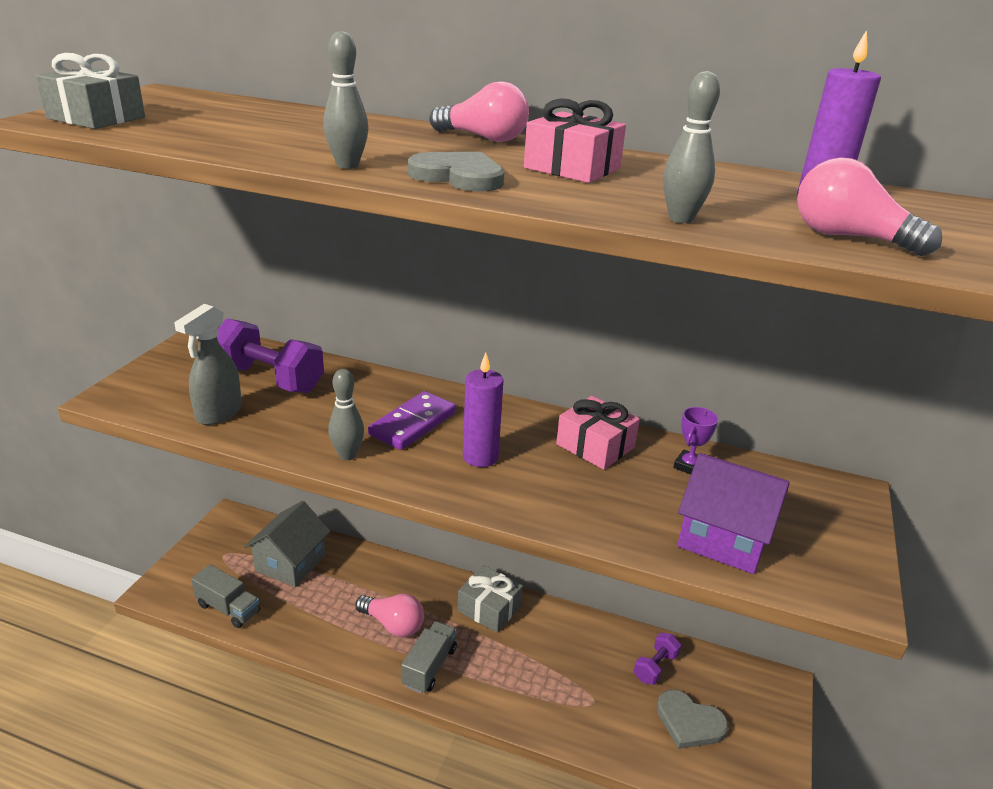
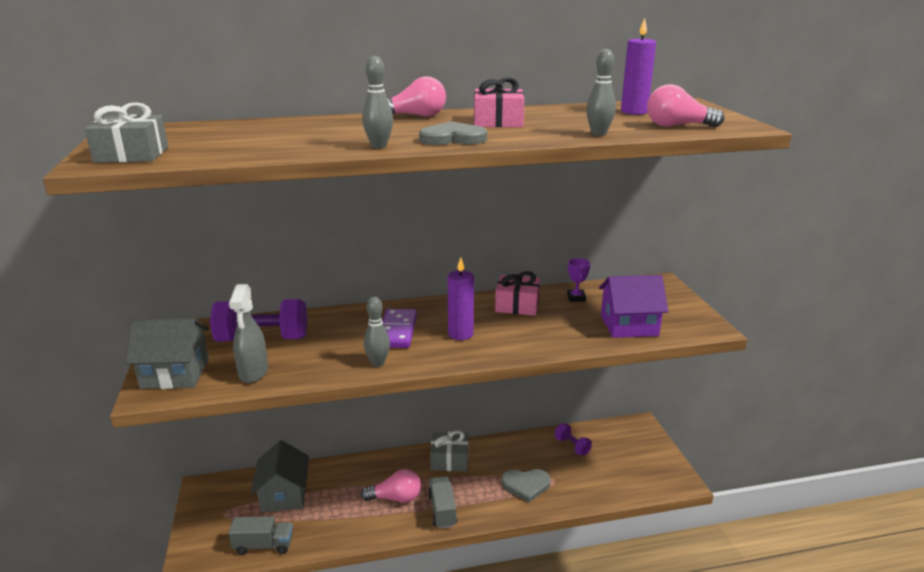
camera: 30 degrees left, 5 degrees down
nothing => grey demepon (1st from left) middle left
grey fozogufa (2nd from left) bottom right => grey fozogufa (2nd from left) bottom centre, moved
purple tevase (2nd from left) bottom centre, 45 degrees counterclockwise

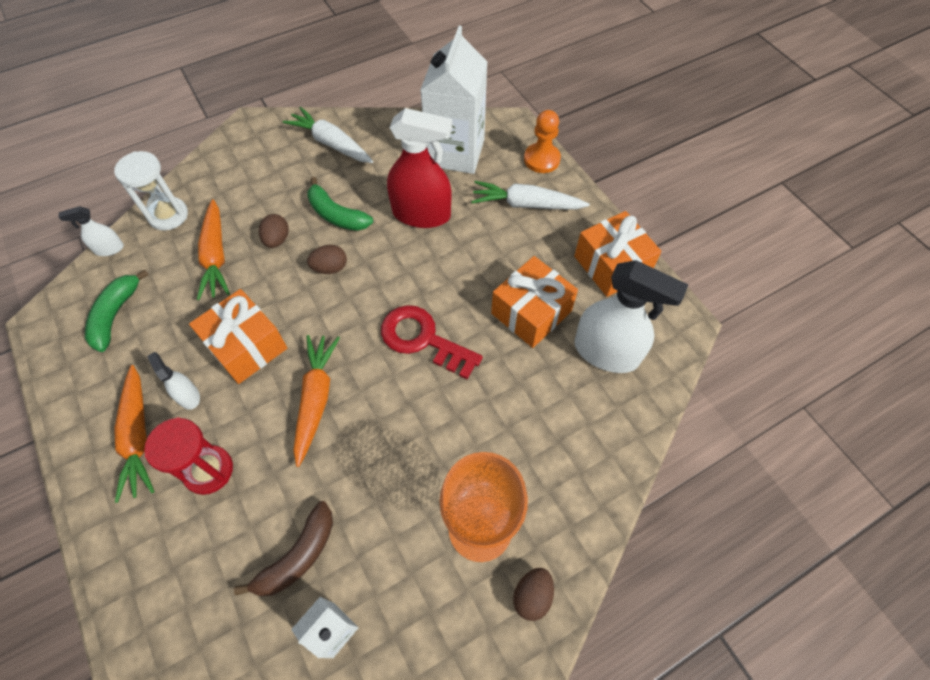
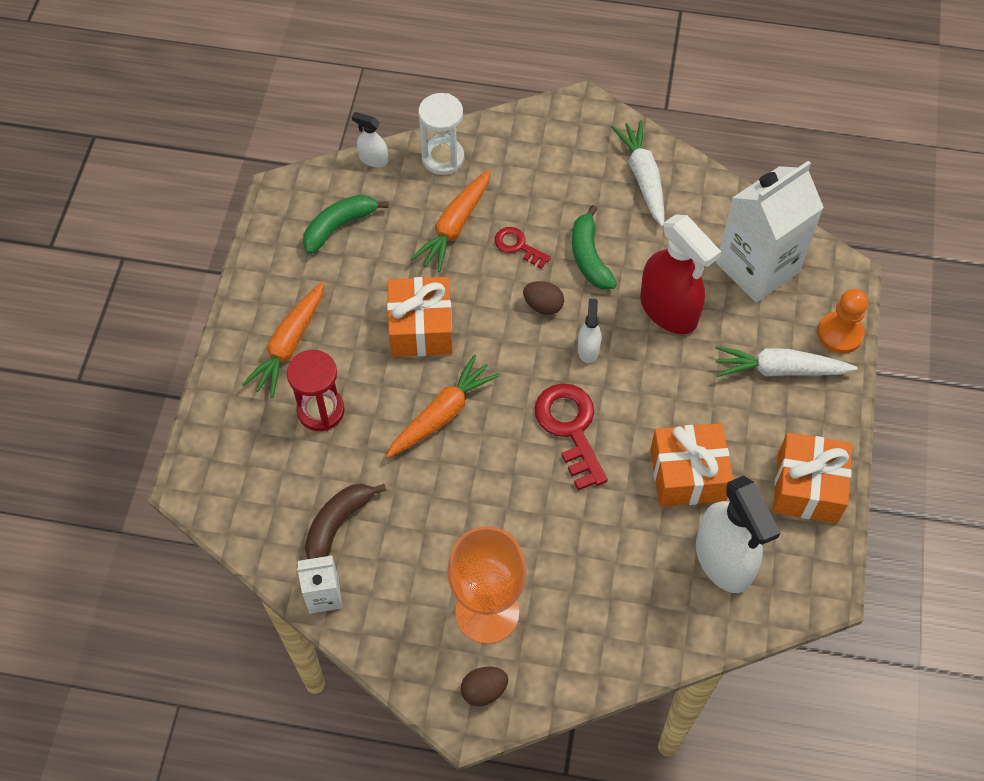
camera: 40 degrees right, 0 degrees up
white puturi (2nd from left) middle left => white puturi (2nd from left) centre, moved
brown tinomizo (1st from left) middle left => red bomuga (1st from left) top centre
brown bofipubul bottom left => brown bofipubul bottom centre, 135 degrees clockwise
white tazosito (2nd from left) top centre => white tazosito (2nd from left) middle right, 45 degrees counterclockwise

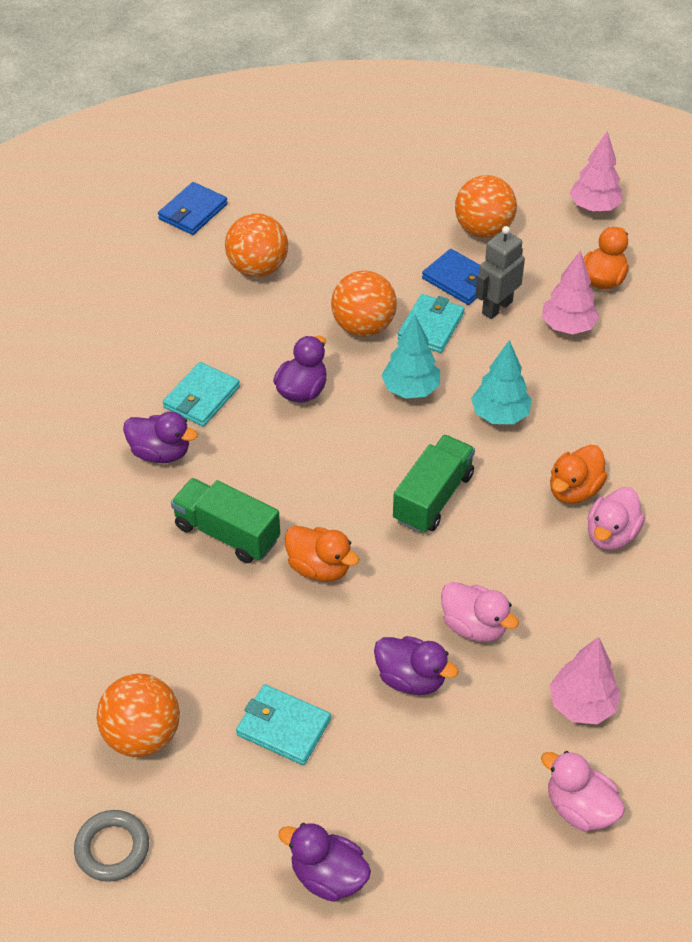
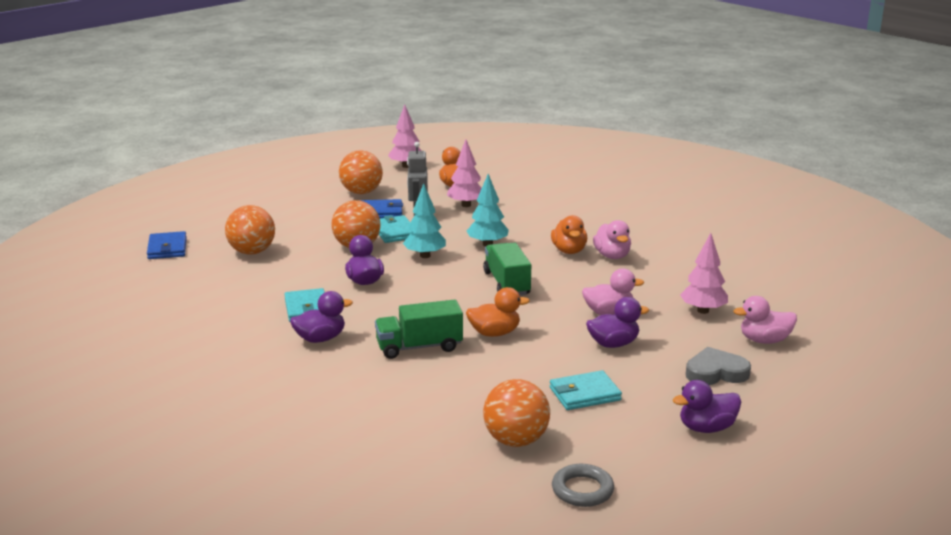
camera: 45 degrees left, 25 degrees down
nothing => grey fozogufa bottom right

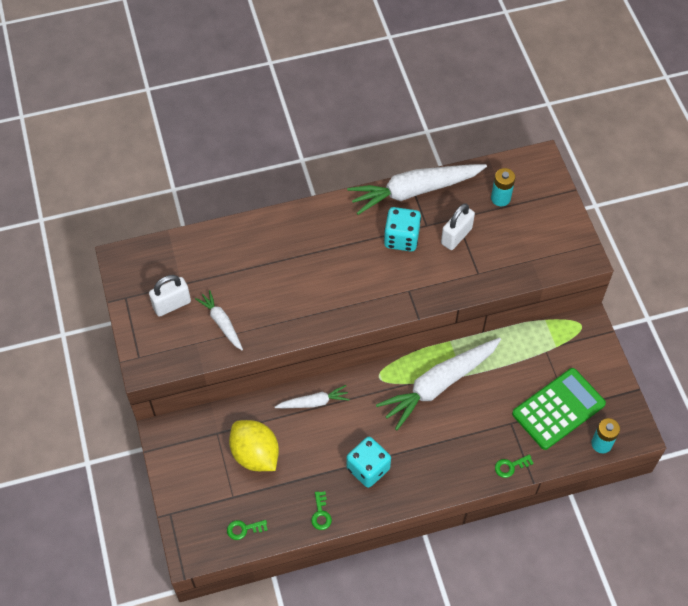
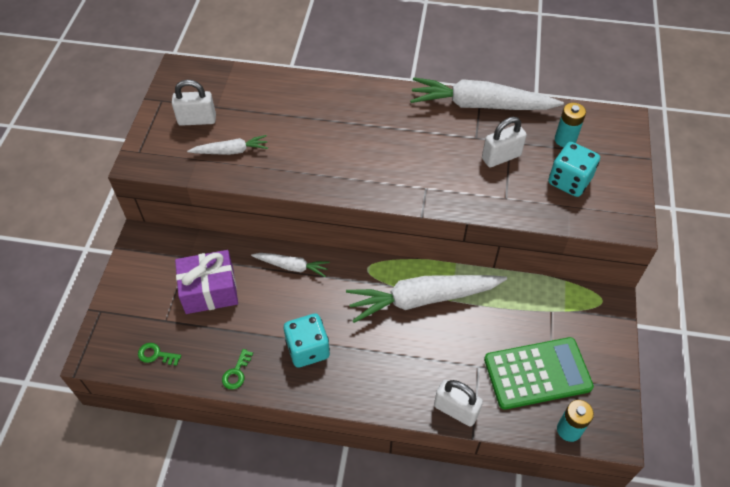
camera: 25 degrees right, 5 degrees down
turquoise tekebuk (2nd from left) centre => turquoise tekebuk (2nd from left) middle right, moved
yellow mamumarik bottom centre => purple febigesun middle left
green bomuga (3rd from left) bottom right => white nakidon (2nd from left) bottom centre
white tazosito (1st from left) middle left => white tazosito (1st from left) top left, 90 degrees clockwise

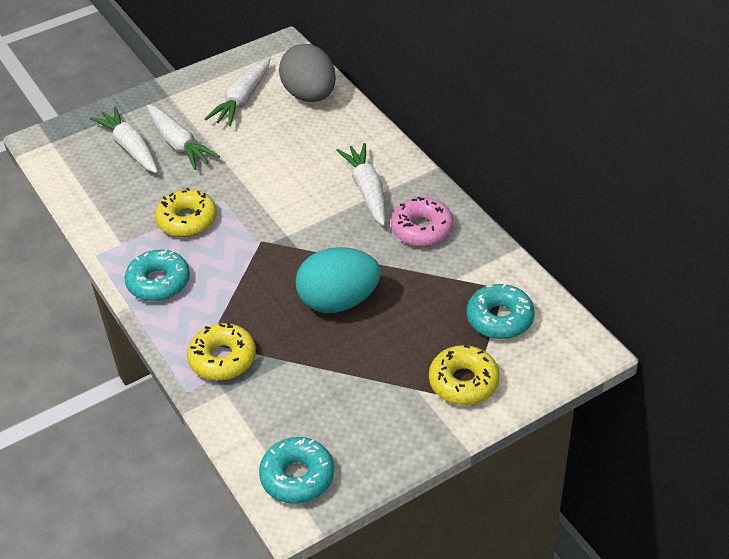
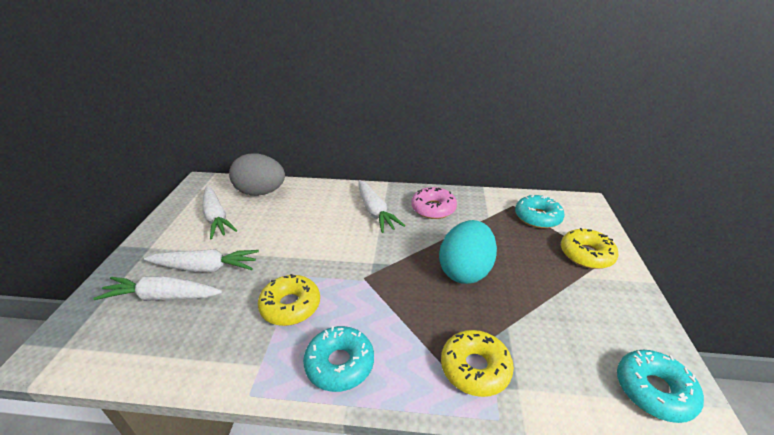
camera: 55 degrees left, 10 degrees down
white tazosito (4th from left) top centre => white tazosito (4th from left) centre, 135 degrees counterclockwise

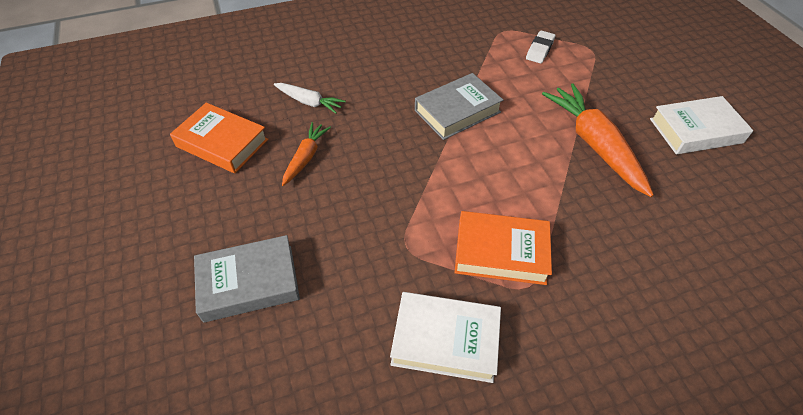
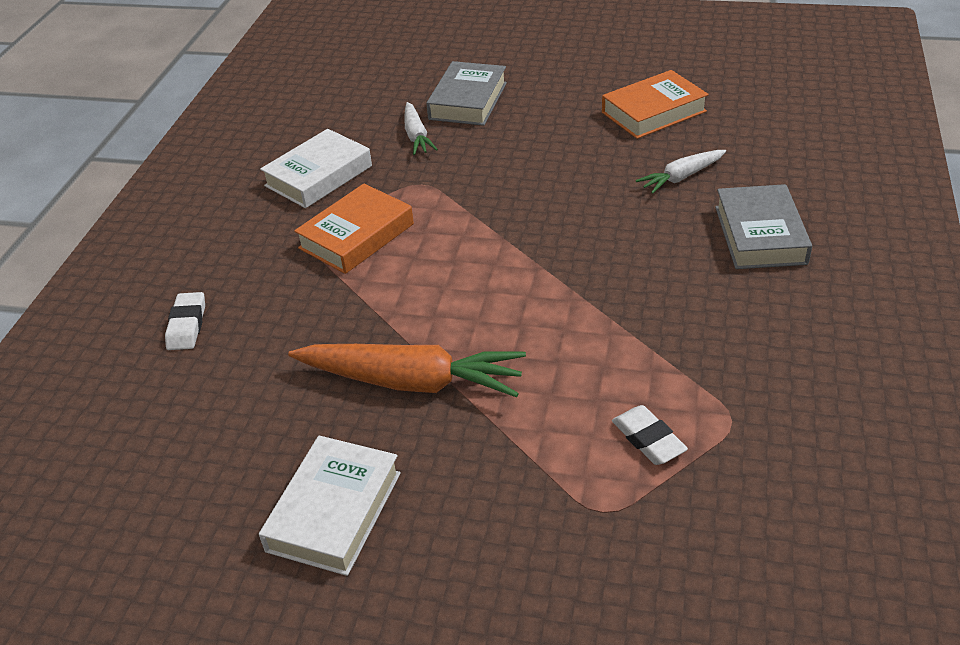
camera: 125 degrees right, 10 degrees down
orange tazosito (1st from left) centre => nothing
nothing => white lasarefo (1st from left) middle left
nothing => white tazosito (1st from left) top centre
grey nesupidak (2nd from left) top centre => grey nesupidak (2nd from left) middle right, moved

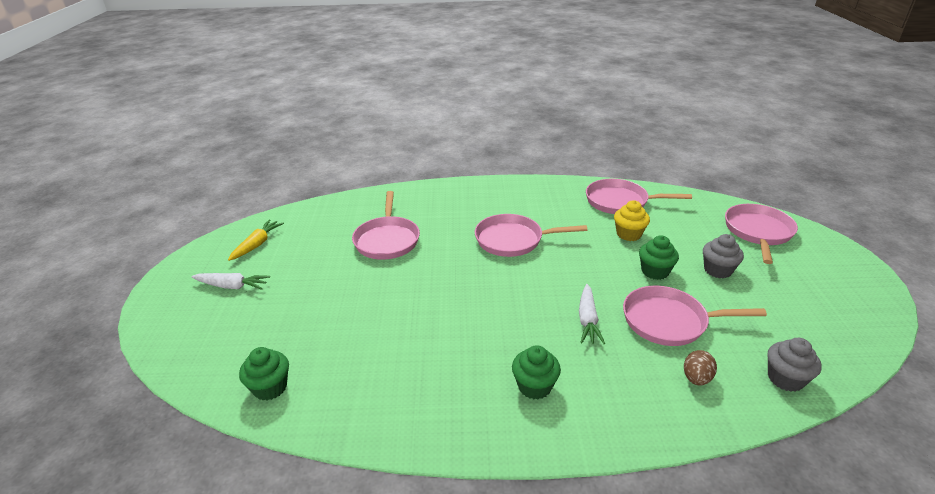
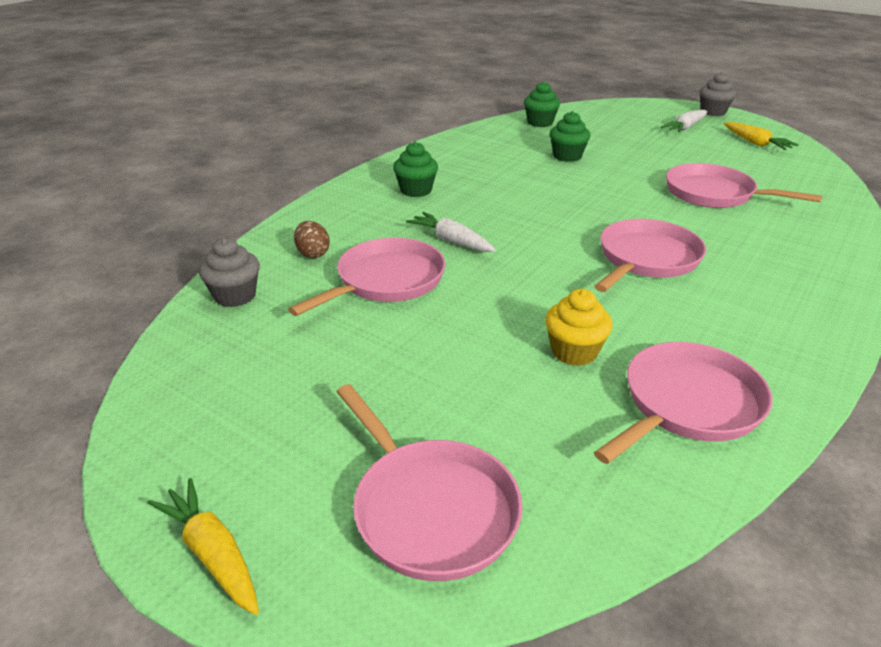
camera: 125 degrees right, 0 degrees up
nothing => yellow tazosito (1st from left) bottom left
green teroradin (3rd from left) middle right => green teroradin (3rd from left) top centre, moved
grey teroradin (1st from left in the first image) middle right => grey teroradin (2nd from left) top right, moved

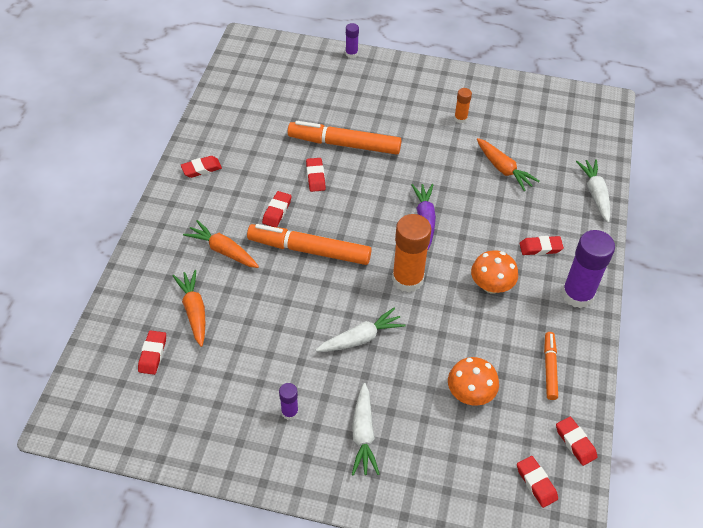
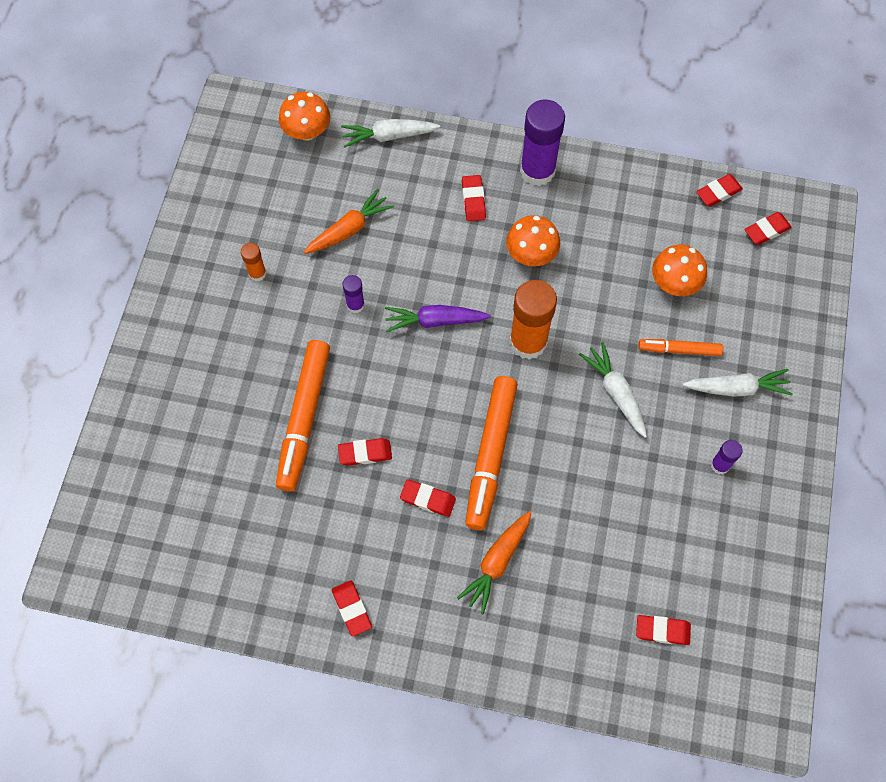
camera: 90 degrees left, 15 degrees up
orange tazosito (1st from left) middle left => nothing
nothing => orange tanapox (1st from left) top centre
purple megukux (2nd from left in the first image) top centre => purple megukux (1st from left) centre, moved
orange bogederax (3rd from left) bottom right => orange bogederax (3rd from left) middle right, moved

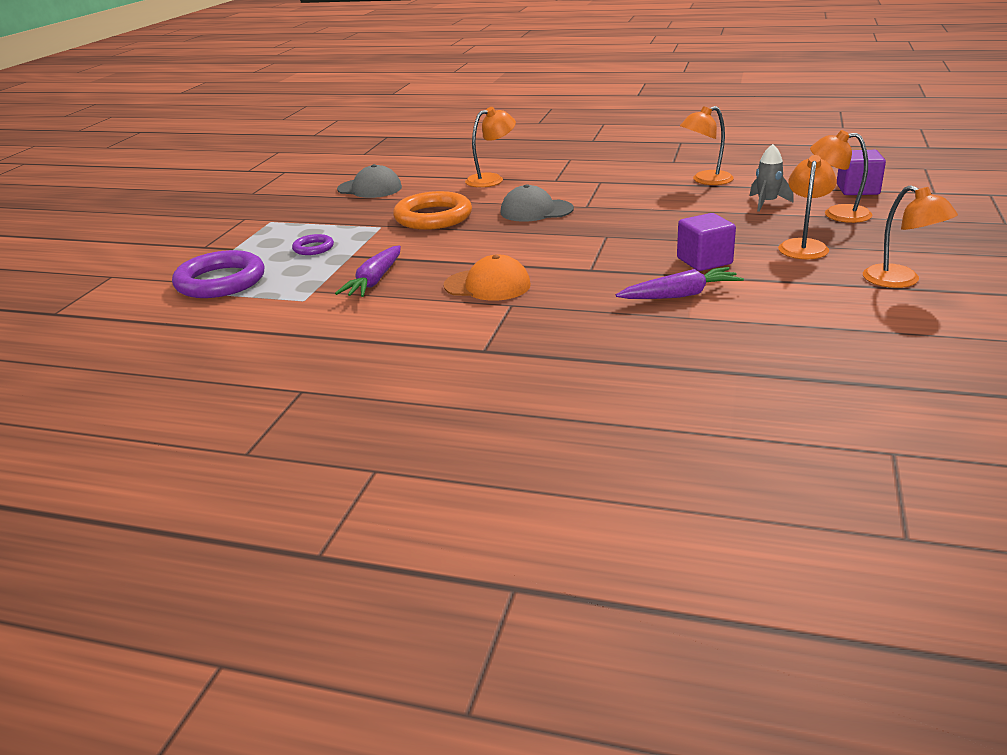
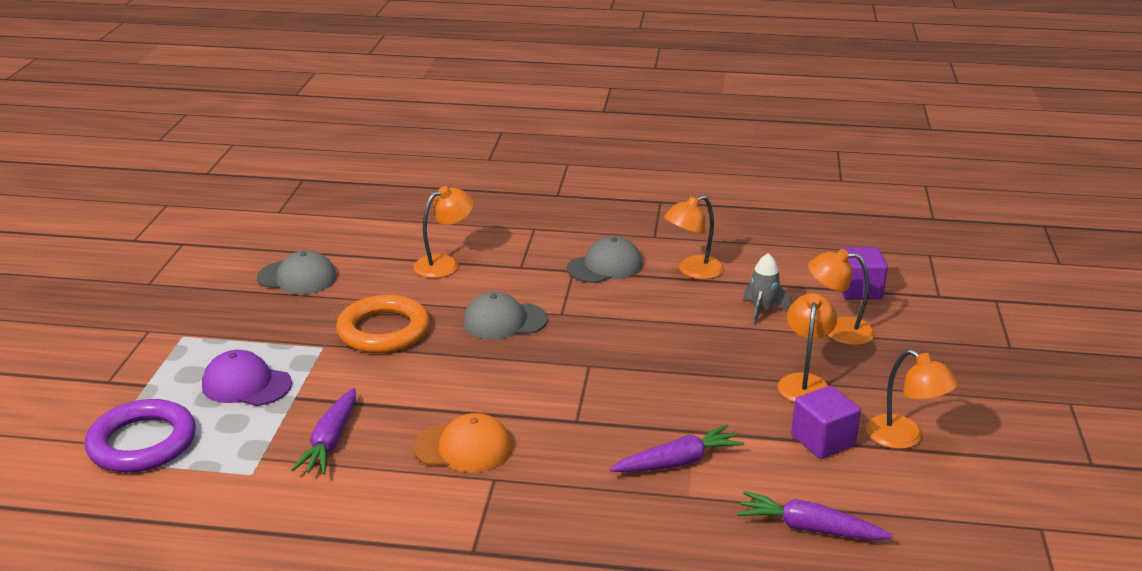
camera: 10 degrees left, 0 degrees up
nothing => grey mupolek (3rd from left) centre
nothing => purple tazosito (3rd from left) bottom right
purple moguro (1st from left) top right => purple moguro (1st from left) bottom right, moved
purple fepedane (2nd from left) top left => purple mupolek middle left

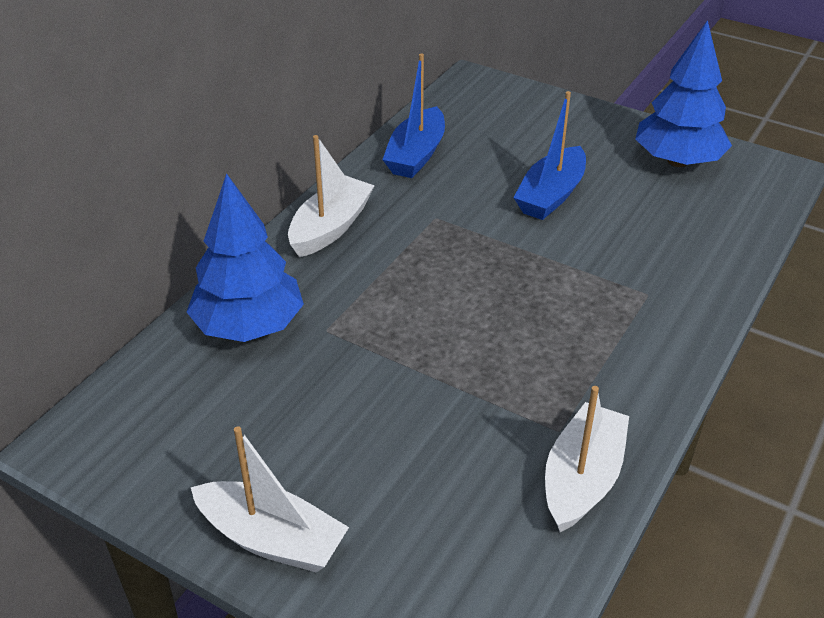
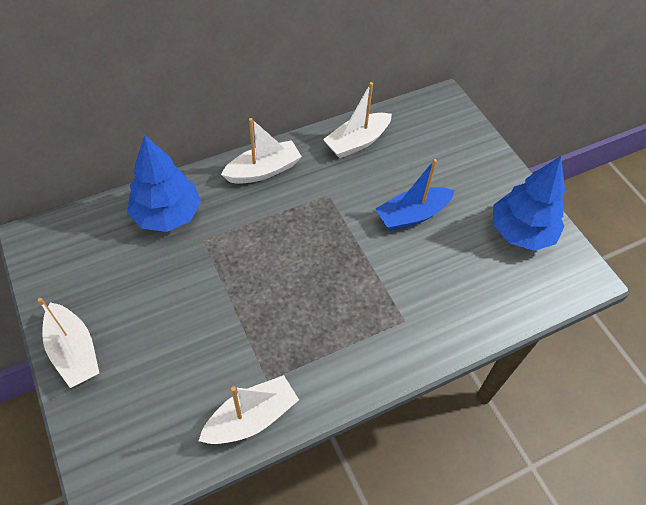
camera: 30 degrees right, 15 degrees up
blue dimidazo (1st from left) top centre => white dimidazo (4th from left) top centre

